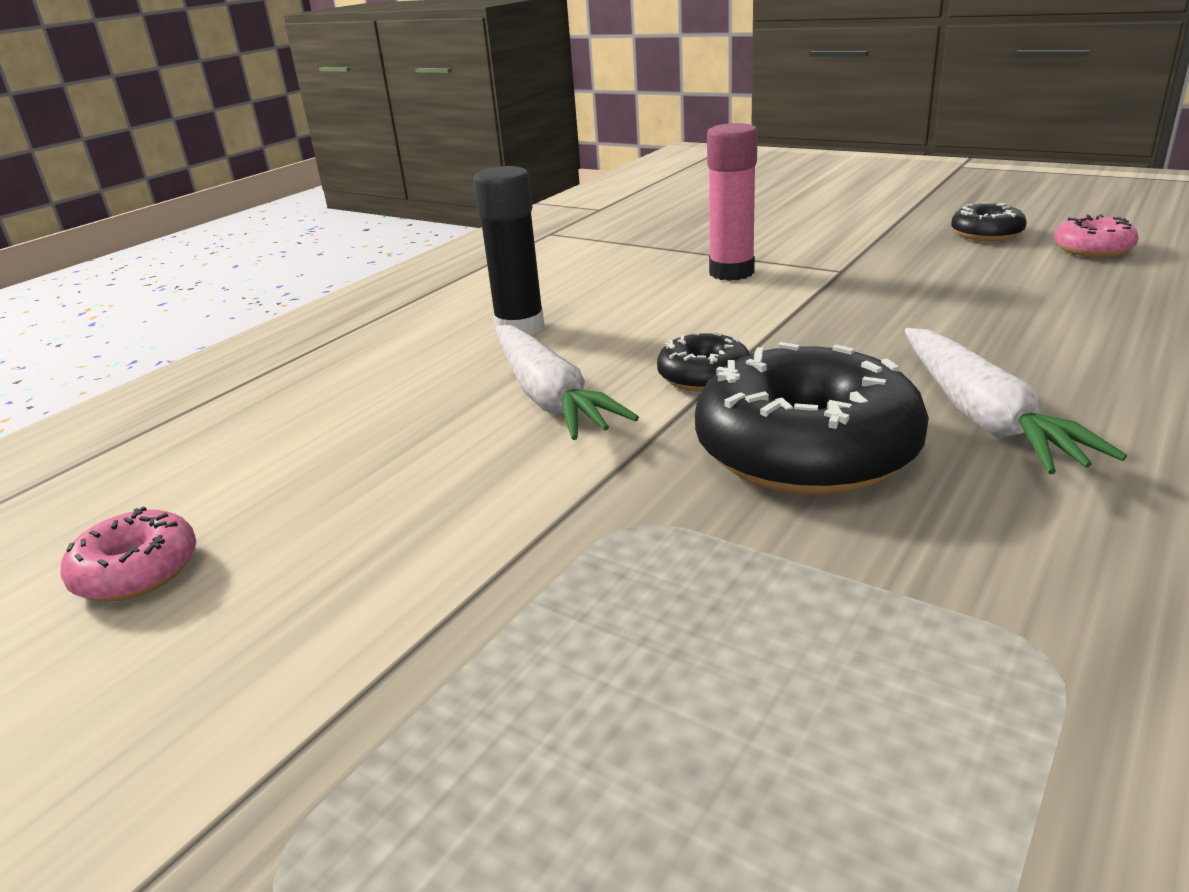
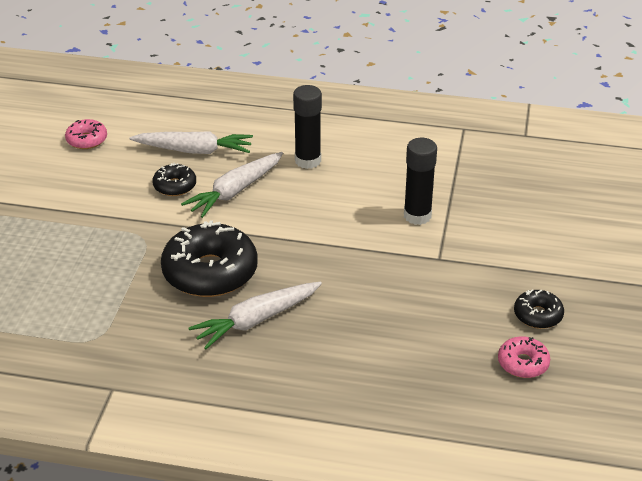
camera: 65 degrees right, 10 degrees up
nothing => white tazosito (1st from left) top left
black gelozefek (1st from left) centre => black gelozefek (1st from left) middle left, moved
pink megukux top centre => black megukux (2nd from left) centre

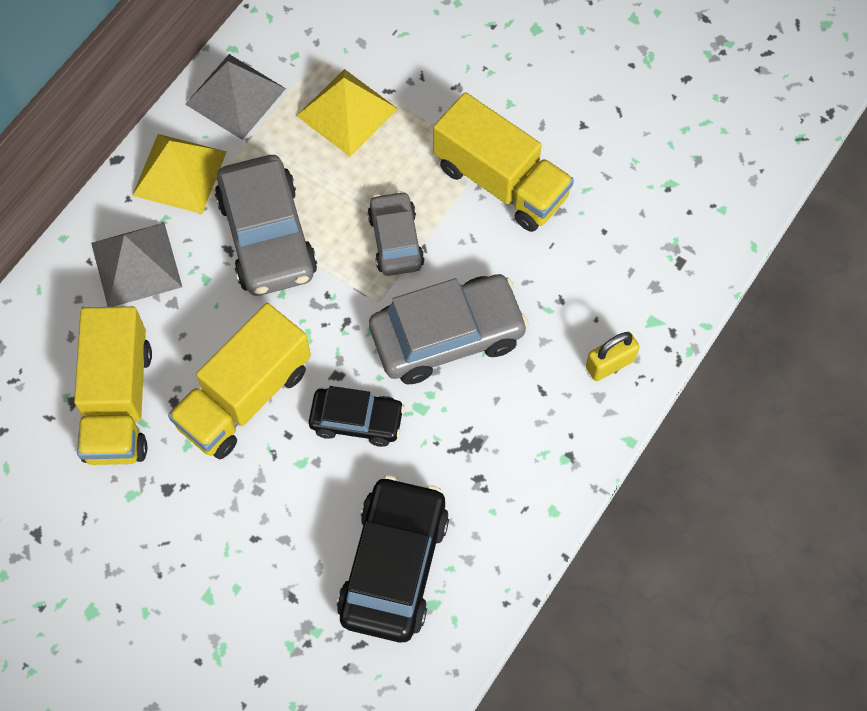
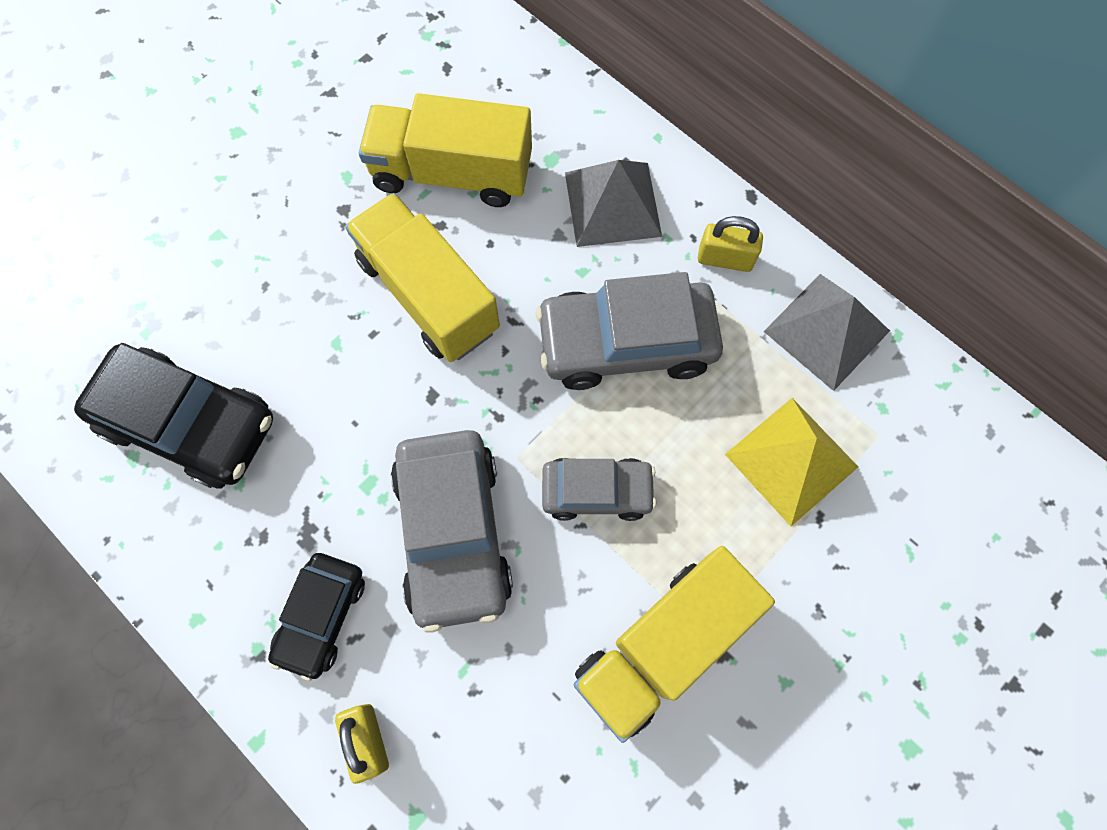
camera: 100 degrees right, 5 degrees up
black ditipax (1st from left in the first image) centre => black ditipax (2nd from left) bottom left, moved
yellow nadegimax (1st from left) top left => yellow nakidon (2nd from left) top centre

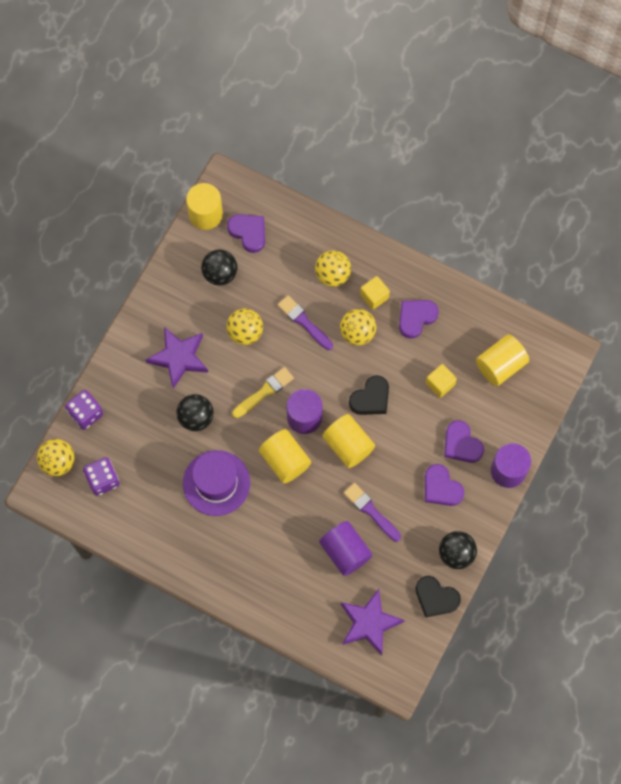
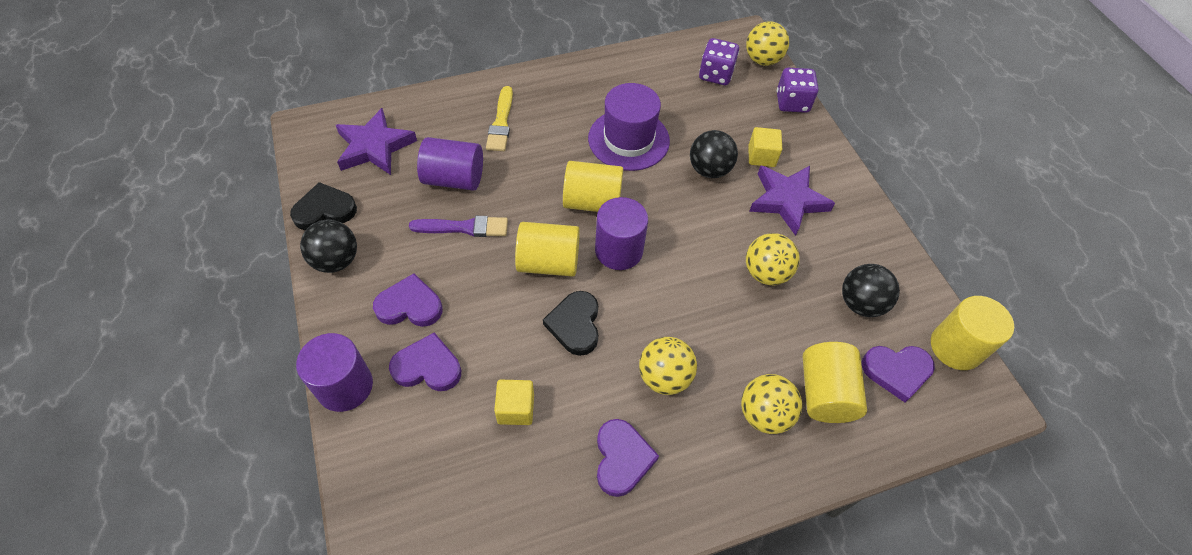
camera: 130 degrees right, 15 degrees down
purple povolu (1st from left) centre => nothing
yellow povolu centre => yellow povolu top centre, moved
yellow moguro (1st from left in the first image) centre => yellow moguro (2nd from left) top centre, moved
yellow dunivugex (4th from left in the first image) middle right => yellow dunivugex (3rd from left) bottom right, moved

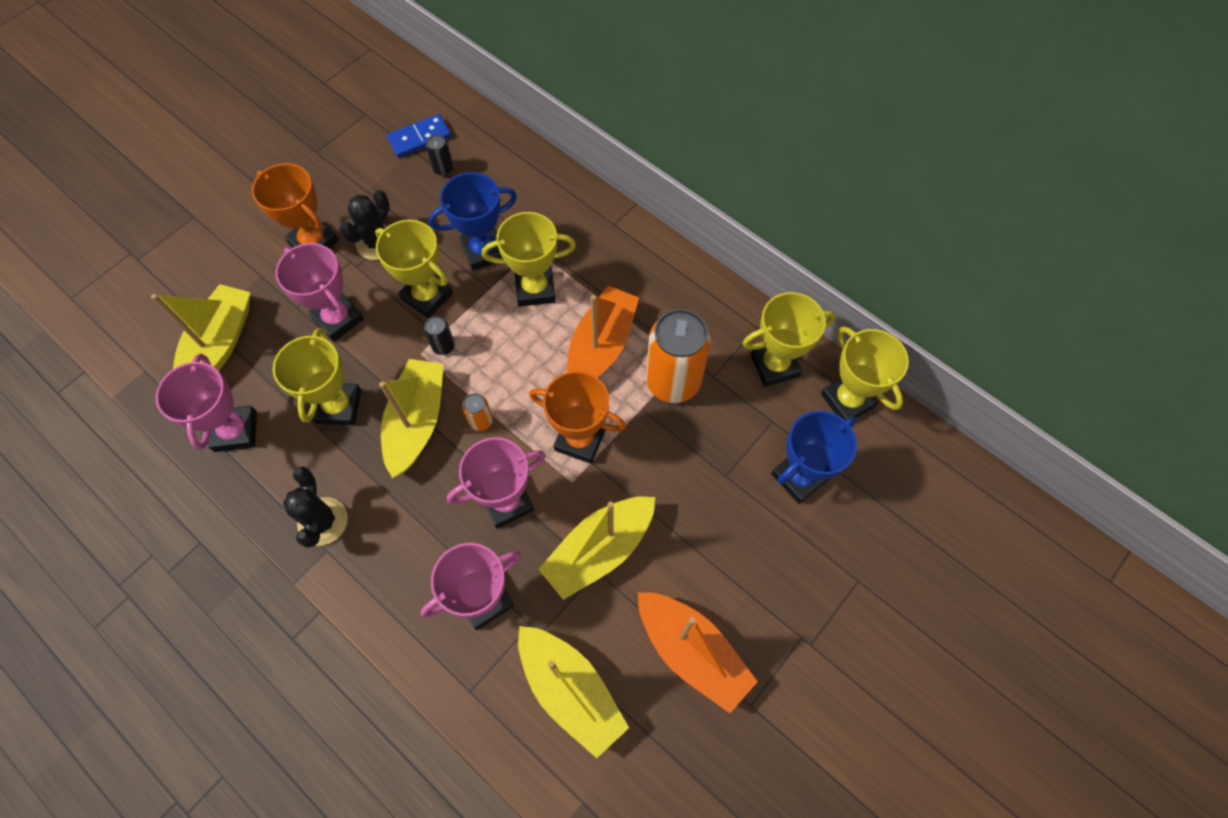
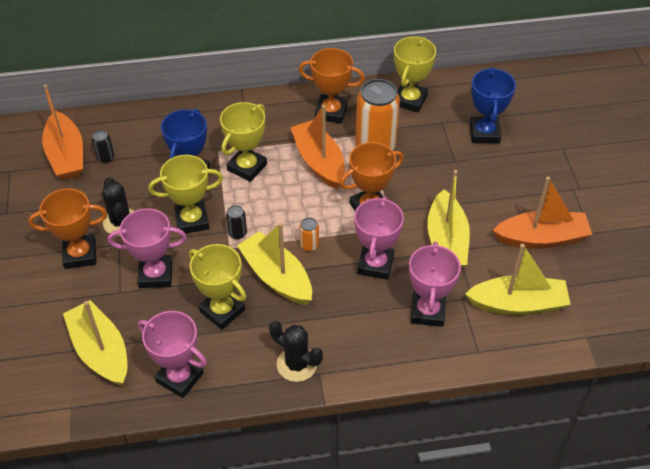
camera: 50 degrees left, 15 degrees down
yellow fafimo (5th from left) middle right => nothing
nothing => orange fafimo (2nd from left) top centre
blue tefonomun top centre => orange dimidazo (1st from left) top left

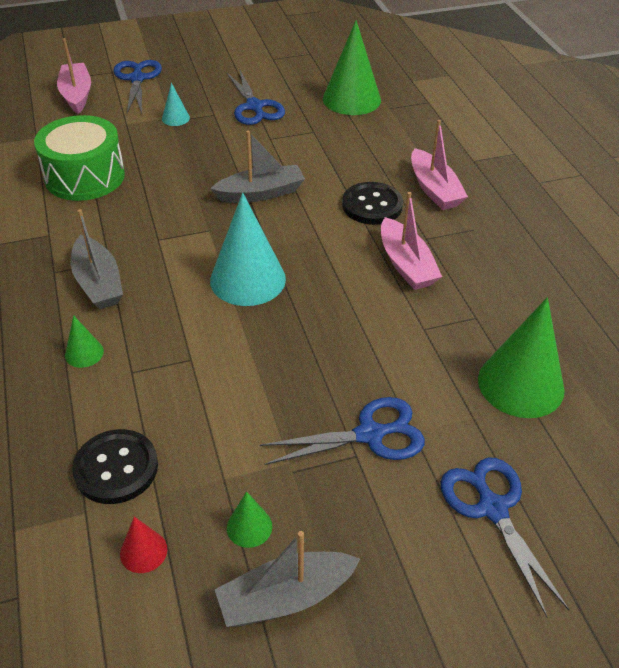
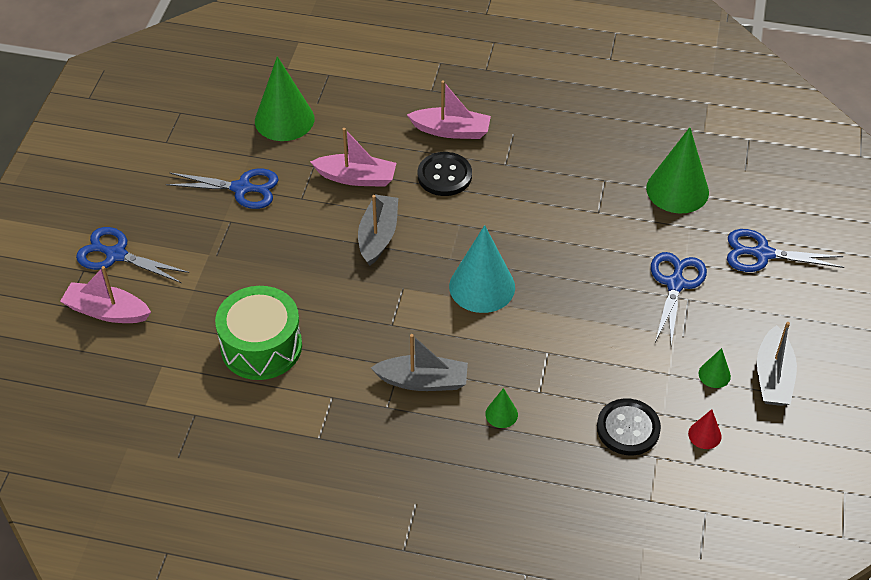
camera: 60 degrees left, 5 degrees up
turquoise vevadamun (1st from left) top left => nothing
pink dimidazo (2nd from left) centre => pink dimidazo (2nd from left) top centre, moved

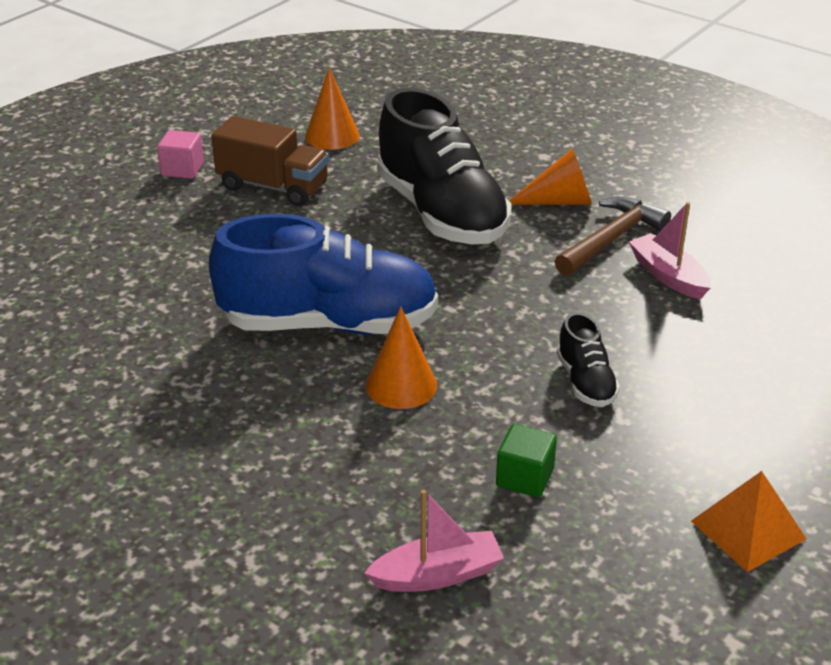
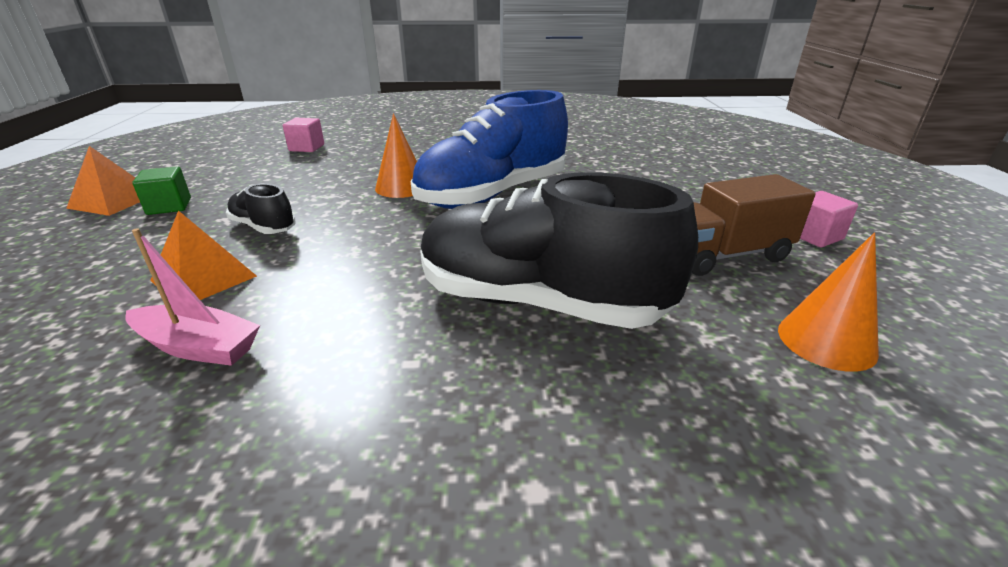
camera: 140 degrees right, 5 degrees down
orange vevadamun (3rd from left) top centre => nothing
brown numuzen middle right => nothing
nothing => orange nadegimax (2nd from left) middle left
green moguro bottom centre => green moguro middle left, moved
pink dimidazo (1st from left) bottom centre => pink moguro (1st from left) top left

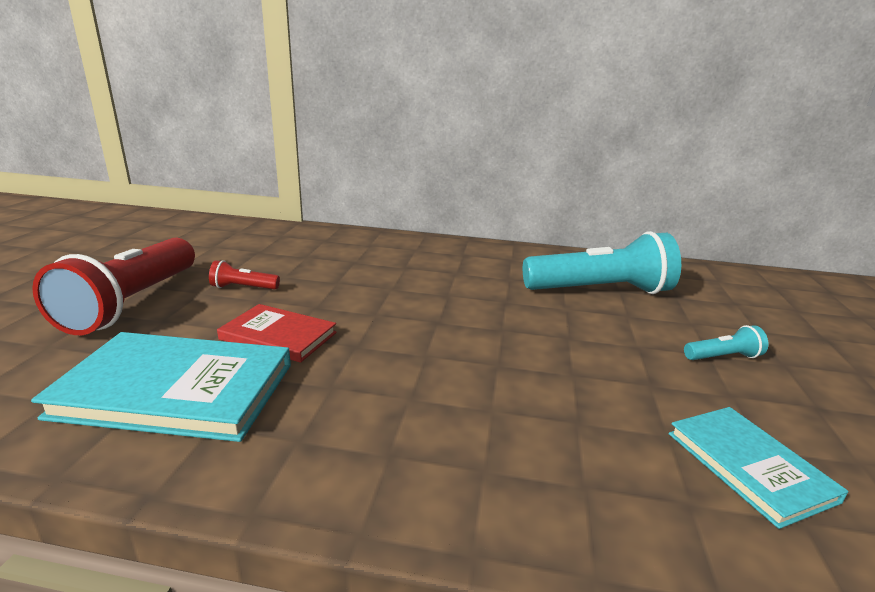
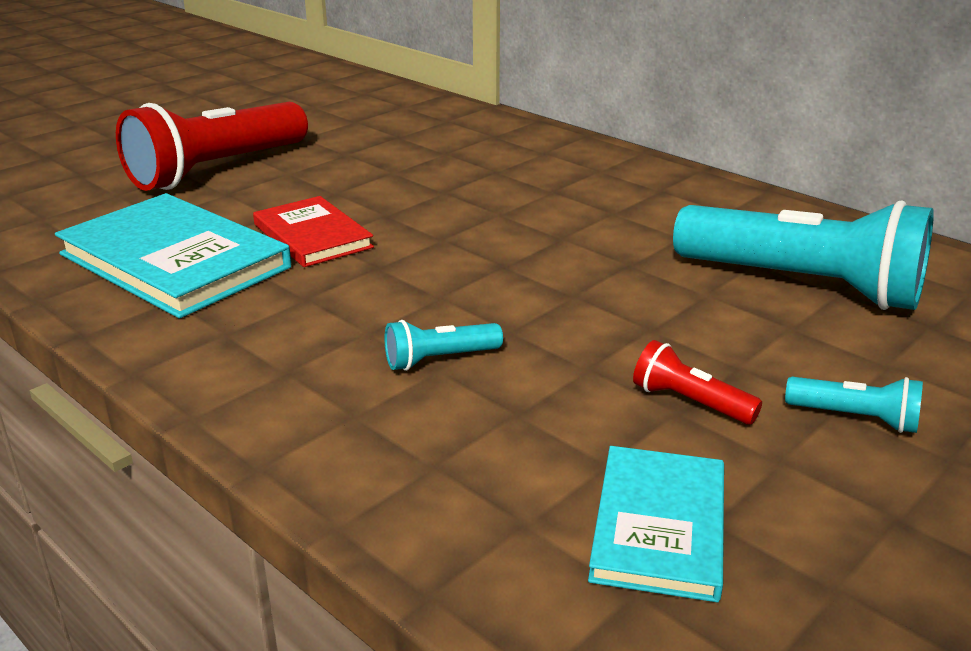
camera: 35 degrees right, 5 degrees up
nothing => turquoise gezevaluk (1st from left) centre
red gezevaluk (2nd from left) middle left => red gezevaluk (2nd from left) middle right, moved

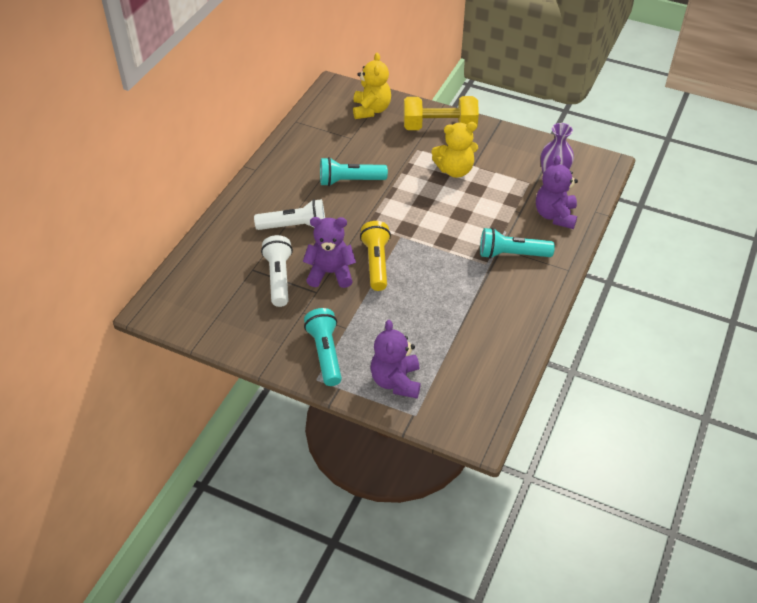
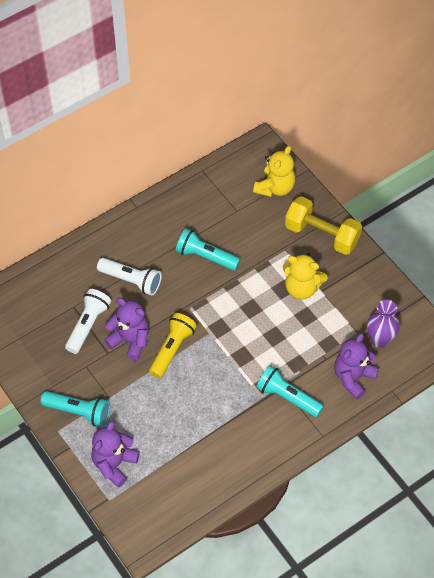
camera: 30 degrees right, 10 degrees up
turquoise gezevaluk (1st from left) centre => turquoise gezevaluk (1st from left) bottom left, 90 degrees clockwise

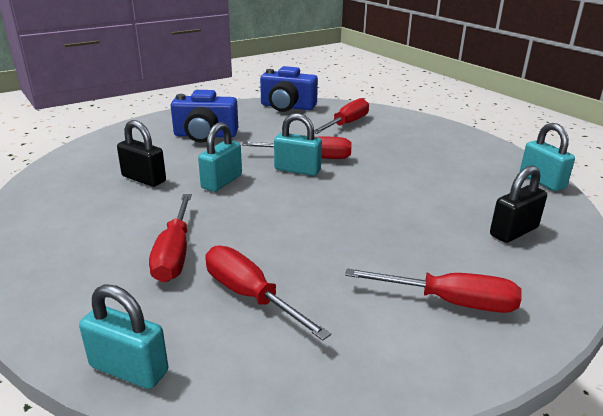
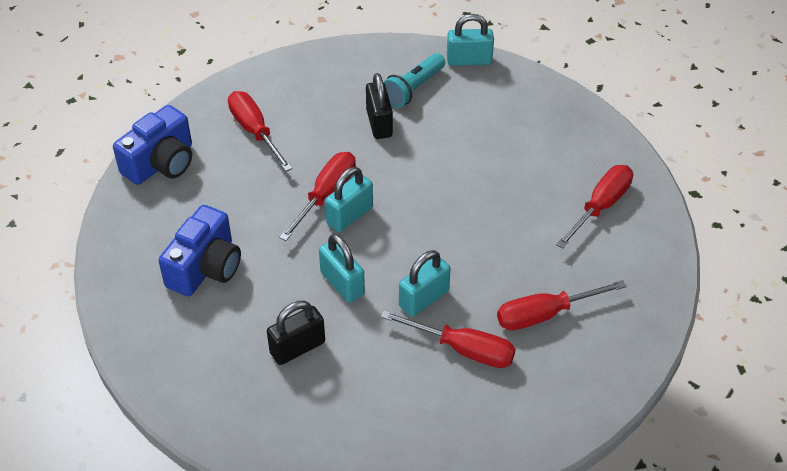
camera: 65 degrees left, 20 degrees up
nothing => turquoise gezevaluk top centre
turquoise nakidon (1st from left in the first image) bottom left => turquoise nakidon (3rd from left) centre, moved
black nakidon (2nd from left) middle right => black nakidon (2nd from left) top centre, moved

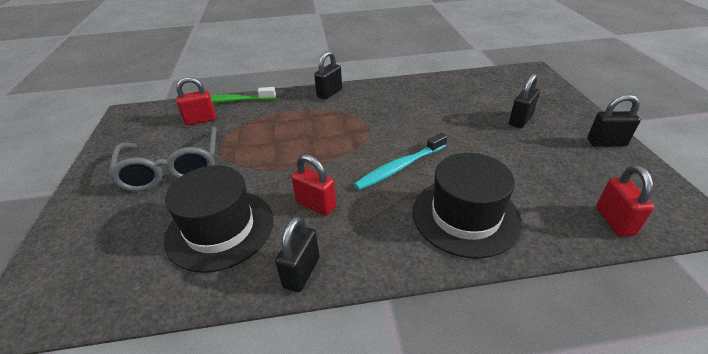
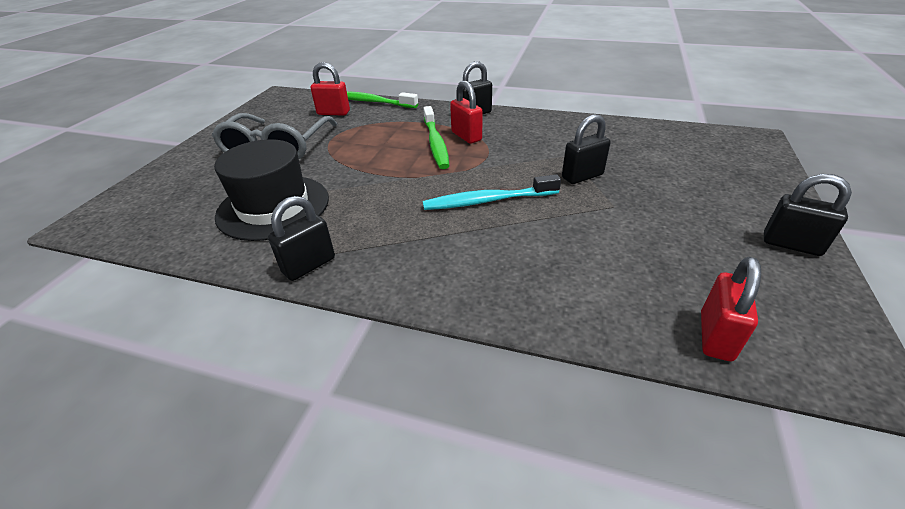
camera: 25 degrees right, 0 degrees up
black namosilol (2nd from left) centre => nothing
nothing => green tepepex (2nd from left) top centre
red nakidon (2nd from left) centre => red nakidon (2nd from left) top centre, moved
black nakidon (3rd from left) top right => black nakidon (3rd from left) top centre, moved

